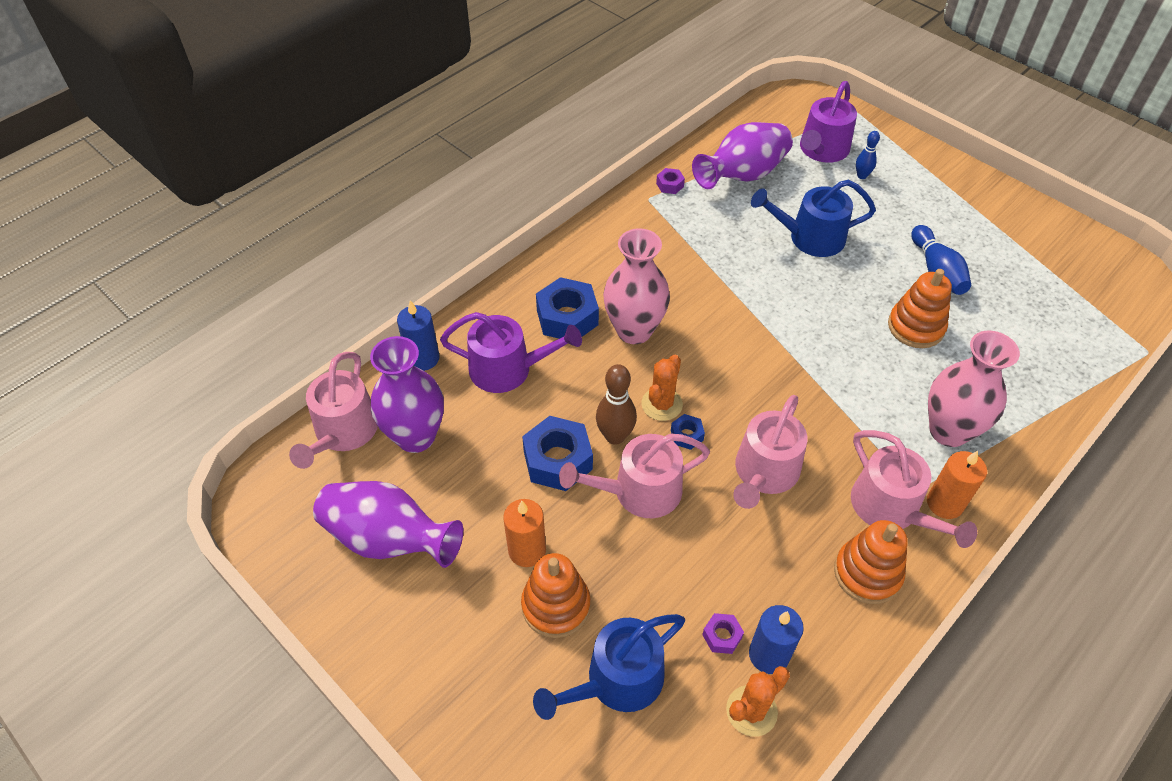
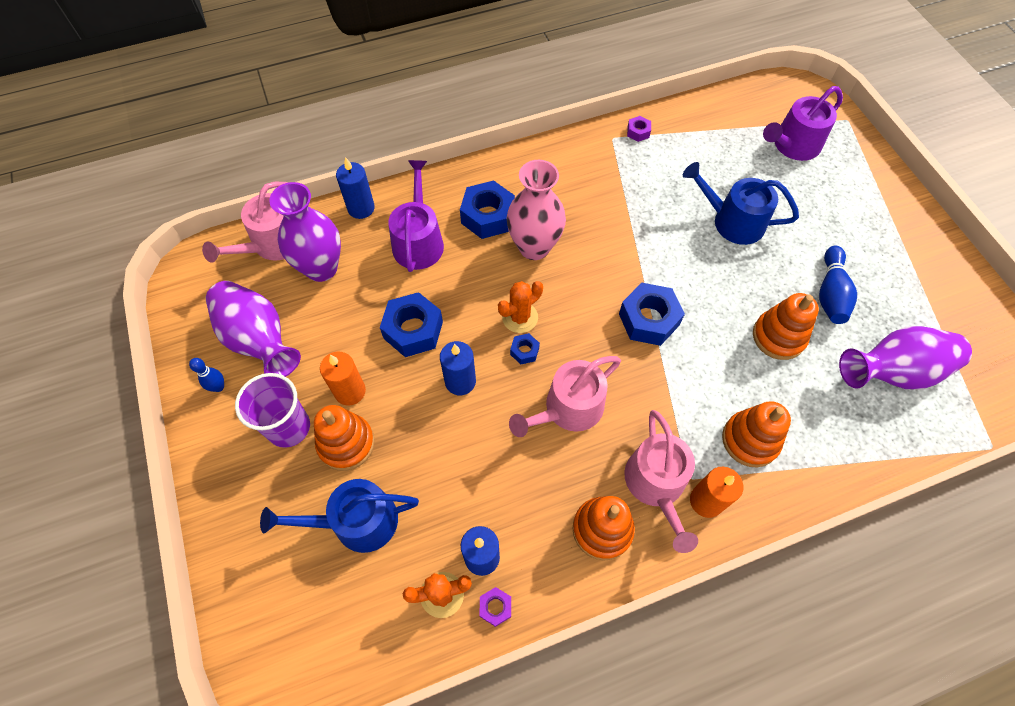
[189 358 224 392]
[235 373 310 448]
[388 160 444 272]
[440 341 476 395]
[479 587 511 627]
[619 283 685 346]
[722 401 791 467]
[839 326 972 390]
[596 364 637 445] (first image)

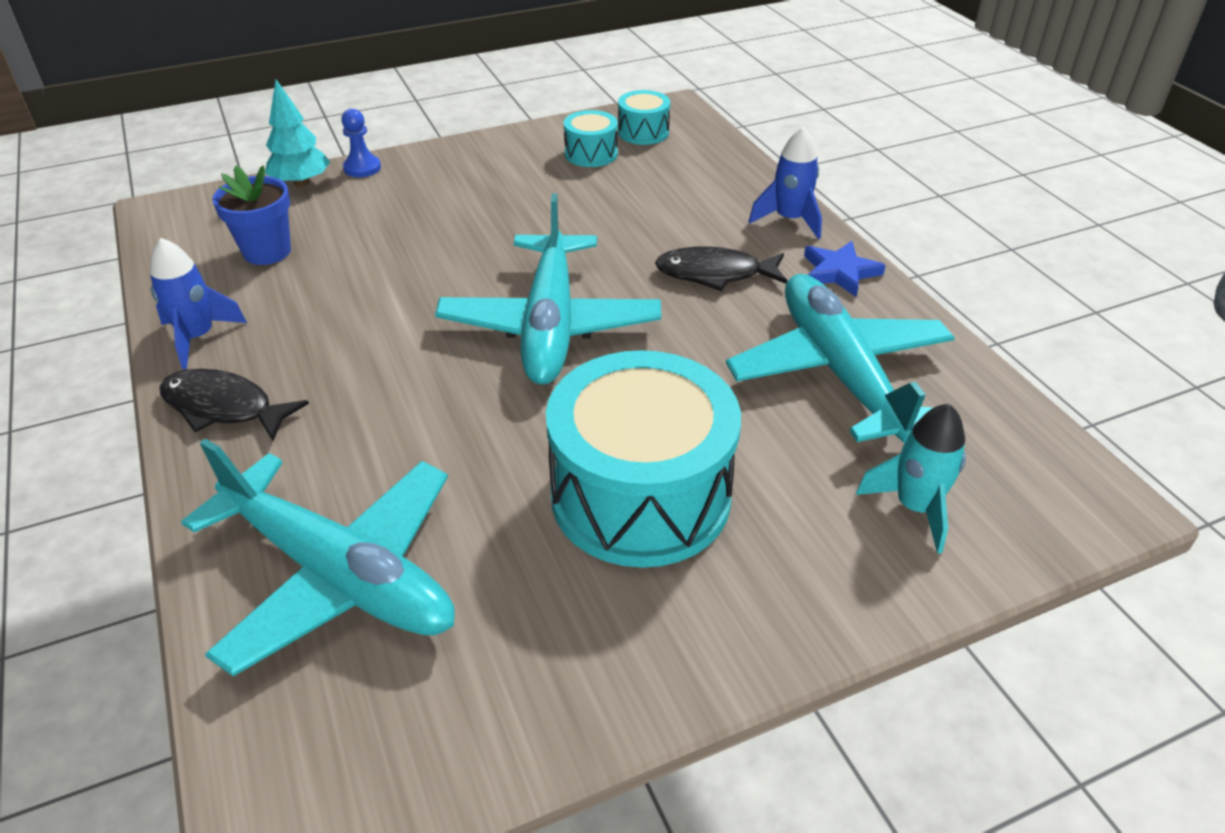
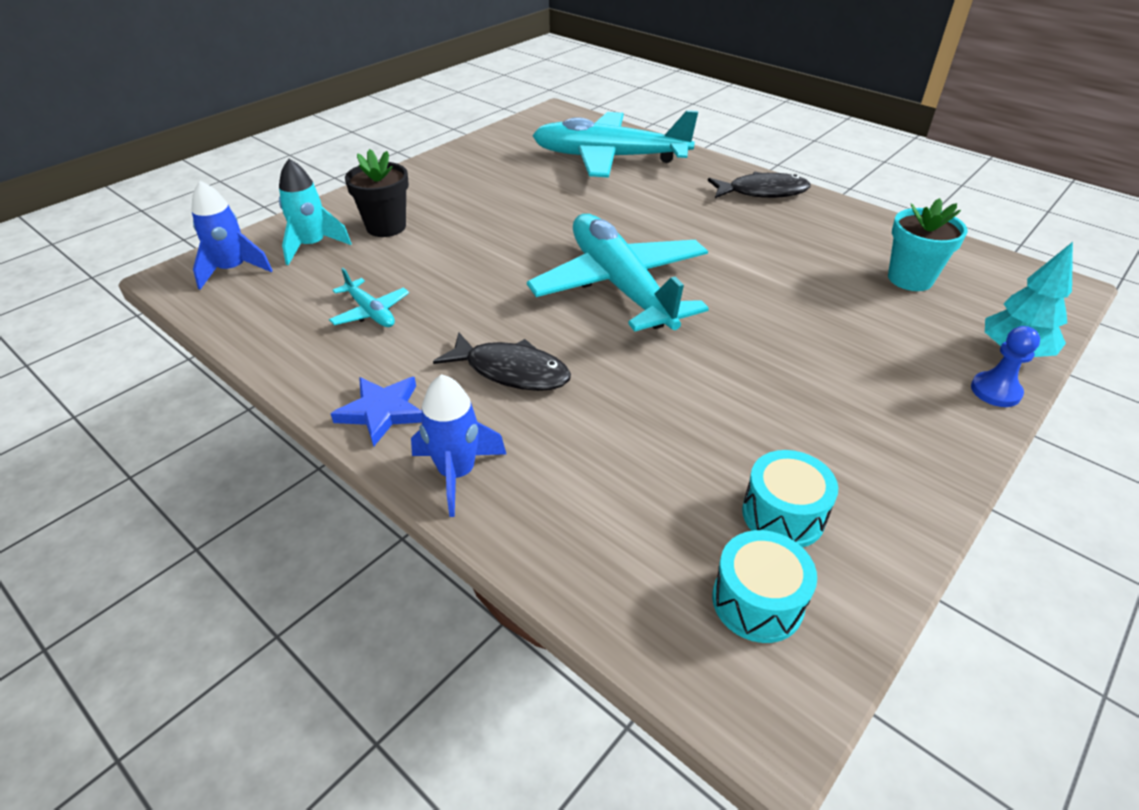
[191 181 273 290]
[329 268 409 327]
[345 149 409 237]
[433 333 571 391]
[888 198 968 291]
[546 350 741 568] (first image)

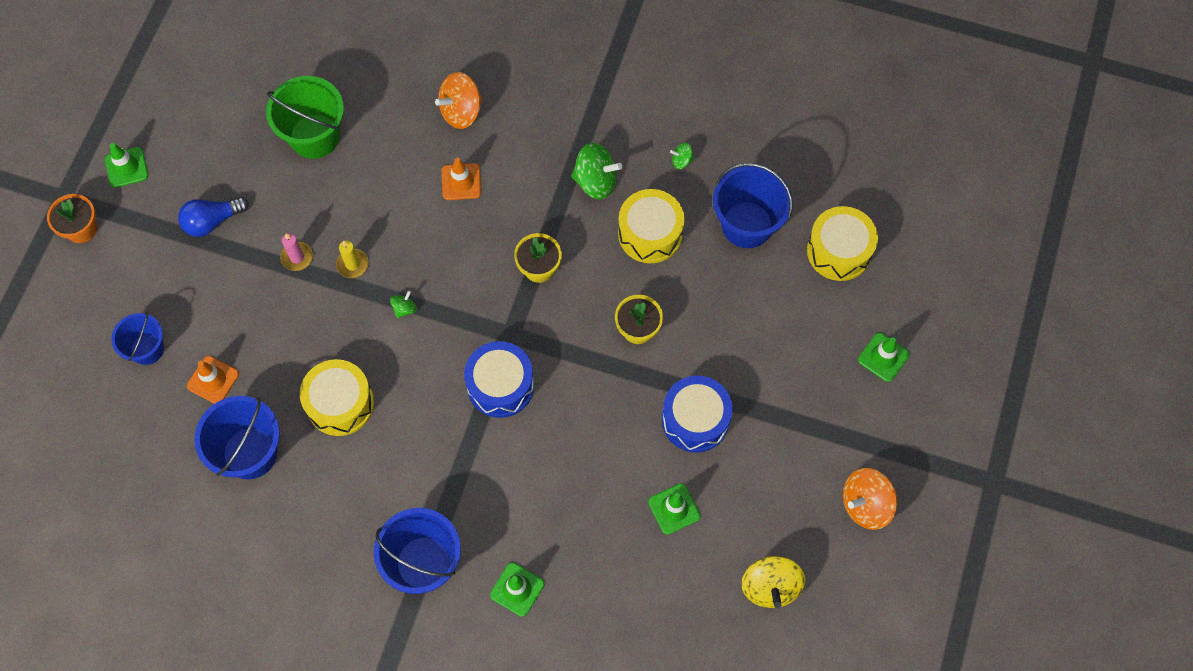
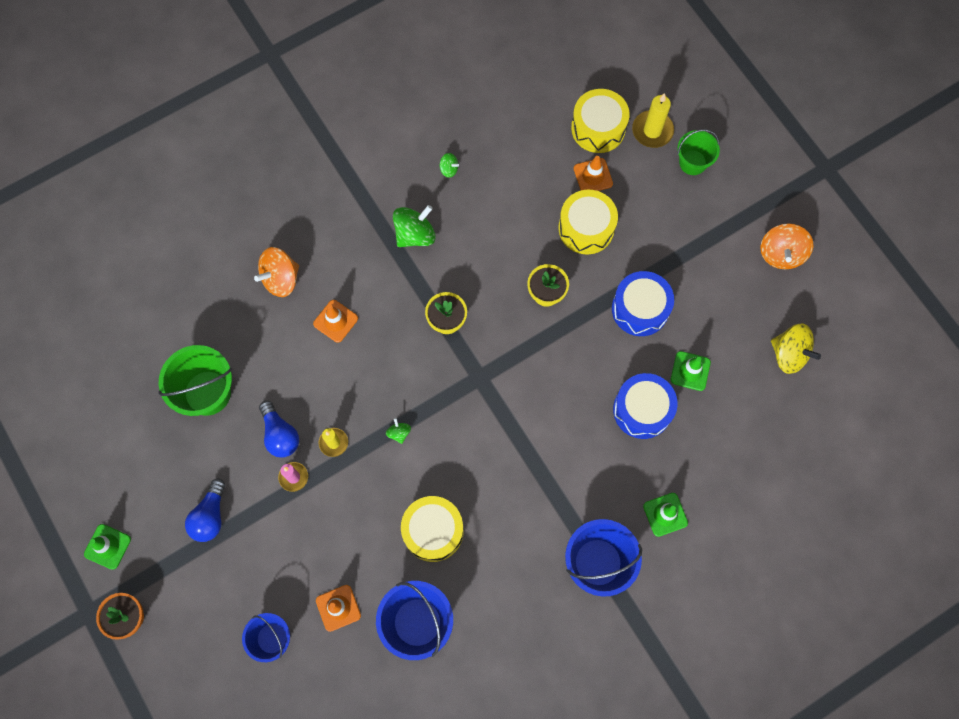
[254 247 299 297]
[259 401 299 458]
[439 153 459 178]
[558 190 618 254]
[574 156 613 191]
[613 373 678 439]
[632 93 674 148]
[678 129 720 175]
[713 163 793 248] (first image)

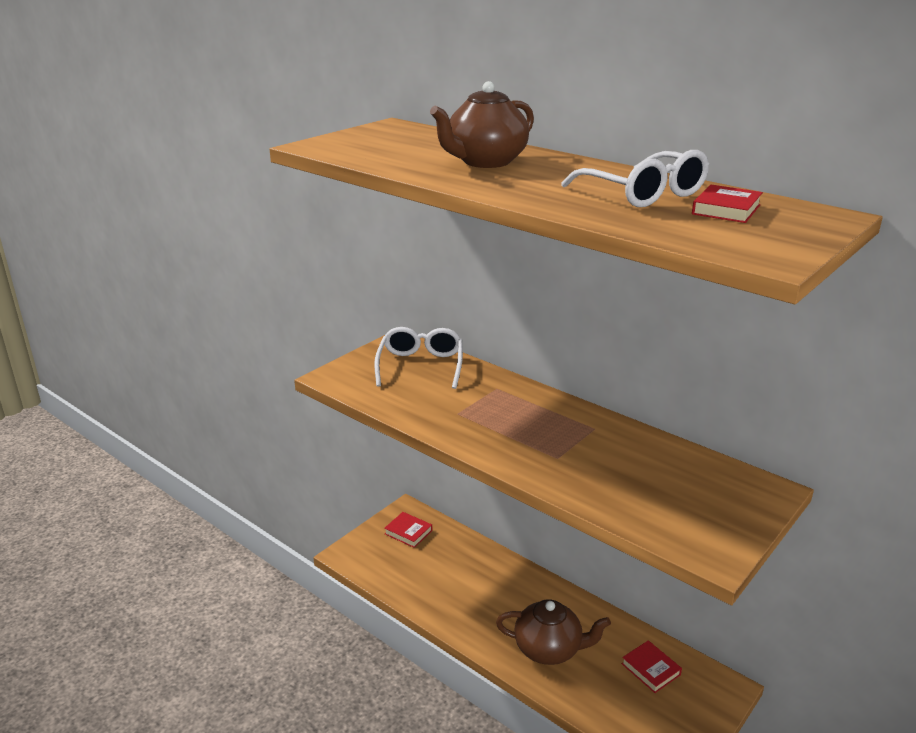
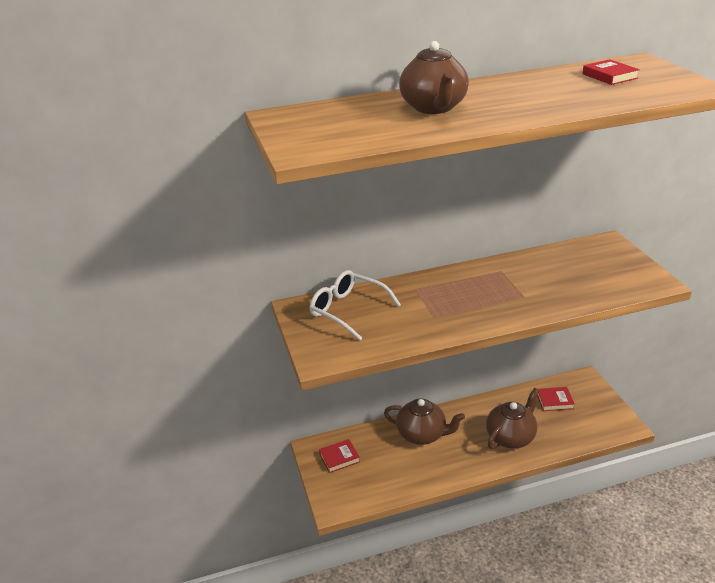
[384 398 465 445]
[561 150 709 207] (first image)

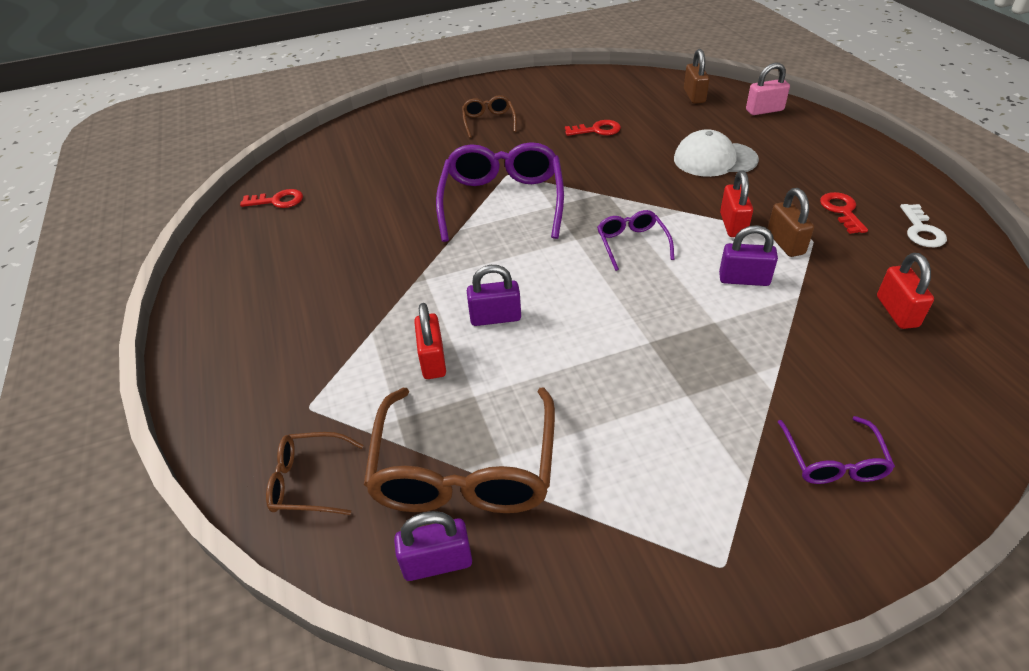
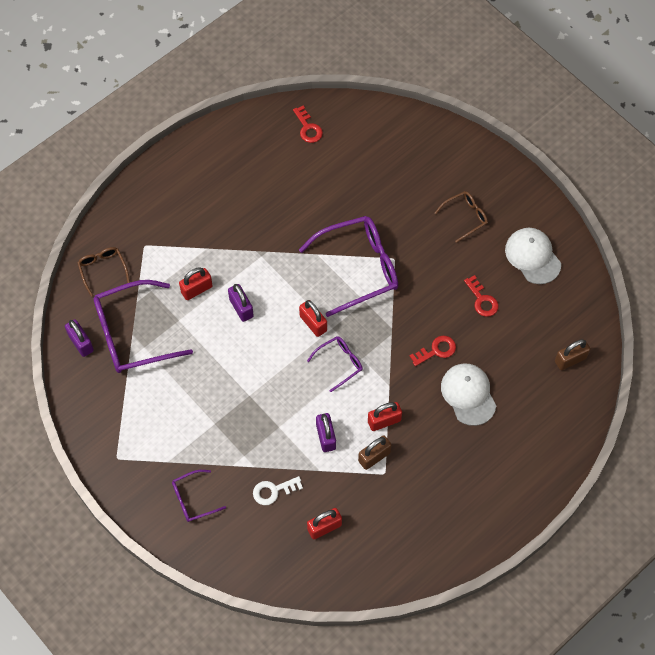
[93 280 193 373]
[253 476 303 505]
[299 300 327 337]
[410 336 456 366]
[505 228 561 284]
[746 62 790 115] (first image)

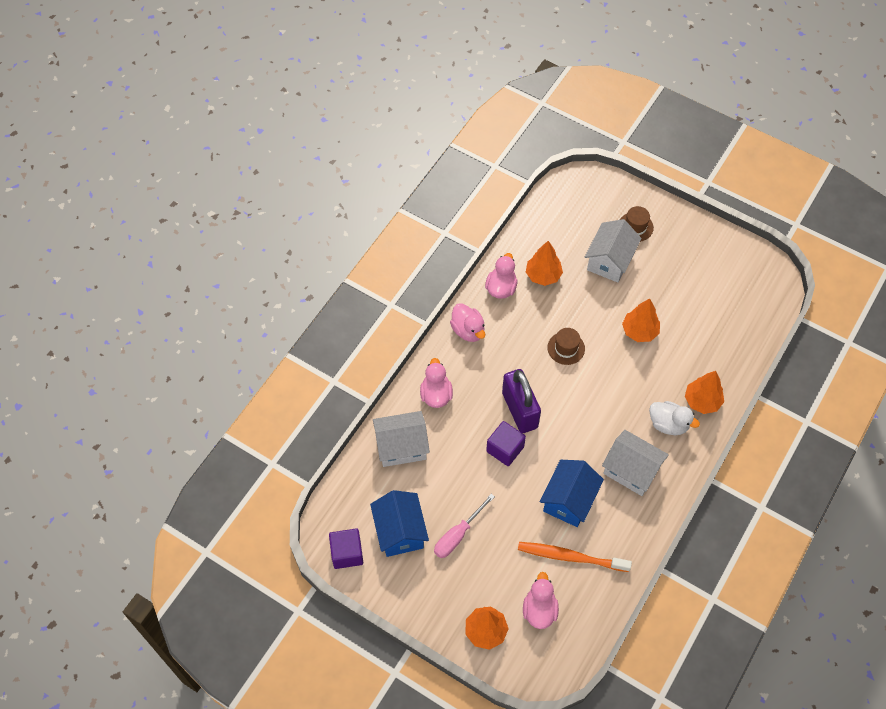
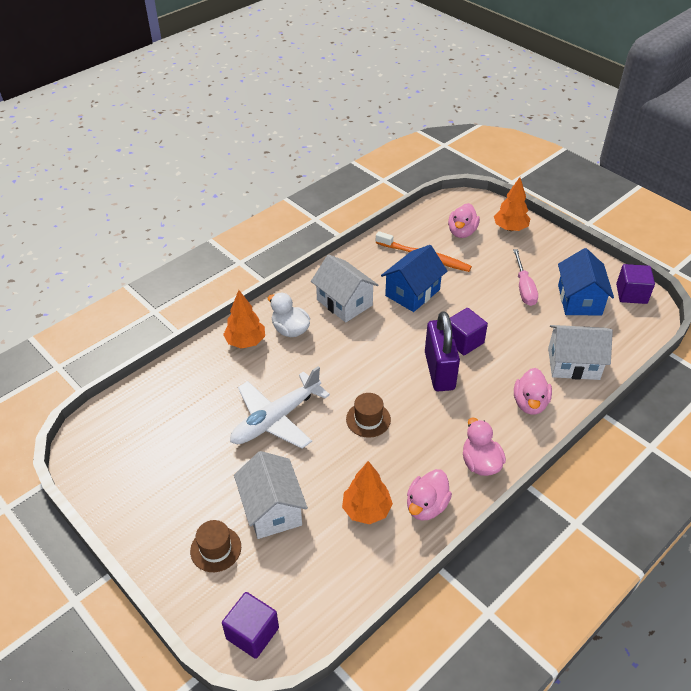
[222 592 279 659]
[230 366 330 449]
[234 451 308 539]
[513 249 538 306]

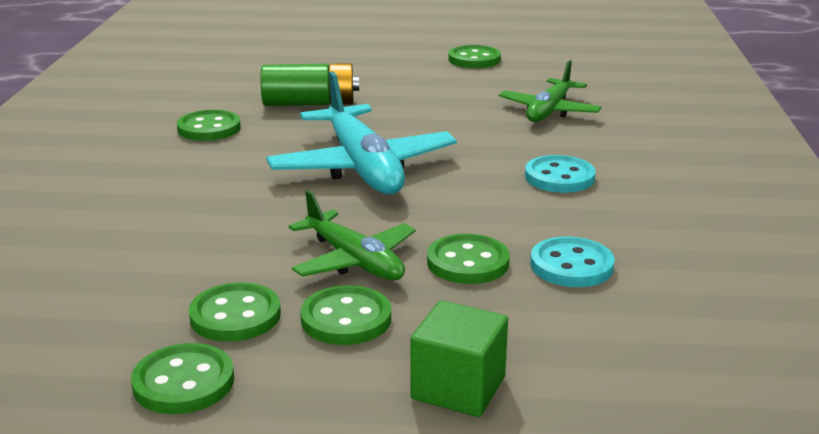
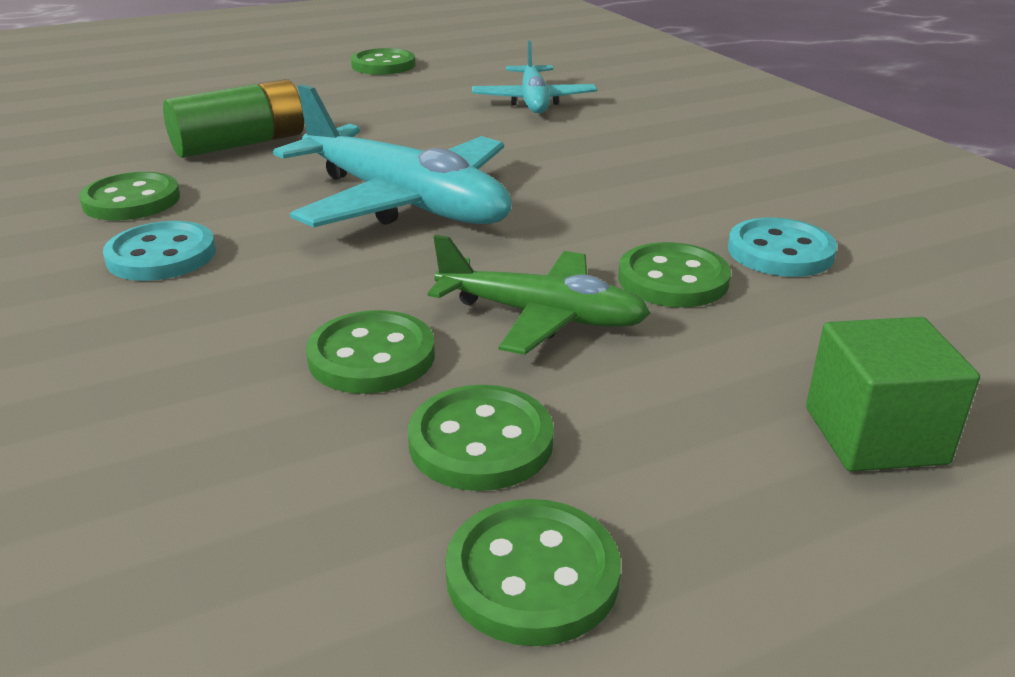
[103 221 216 281]
[306 310 435 394]
[472 40 597 113]

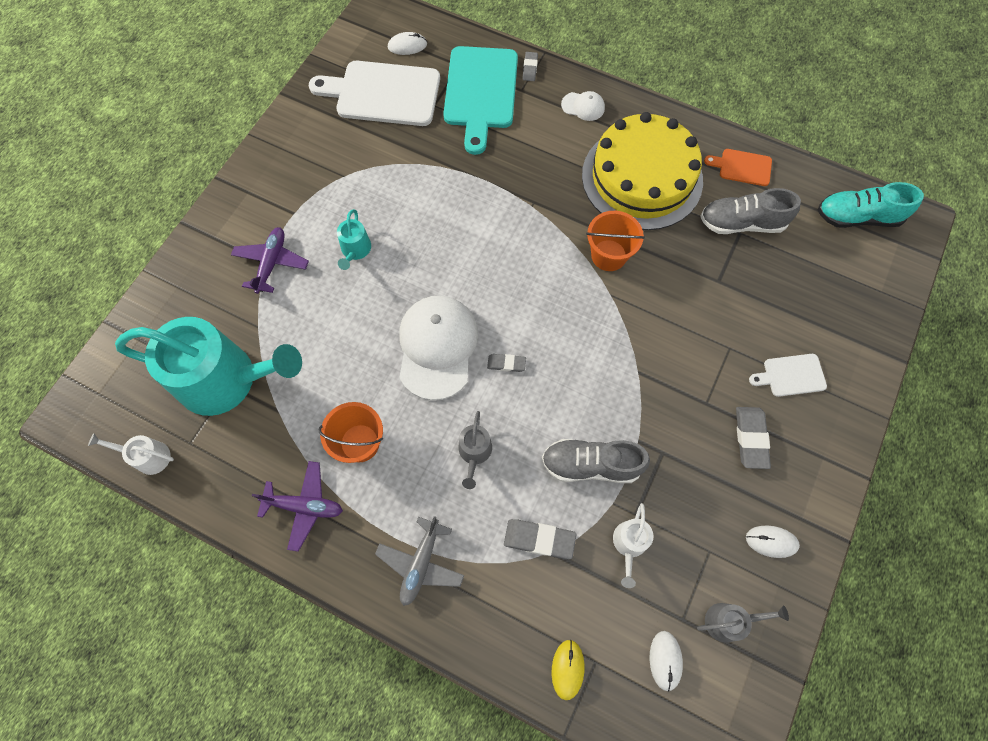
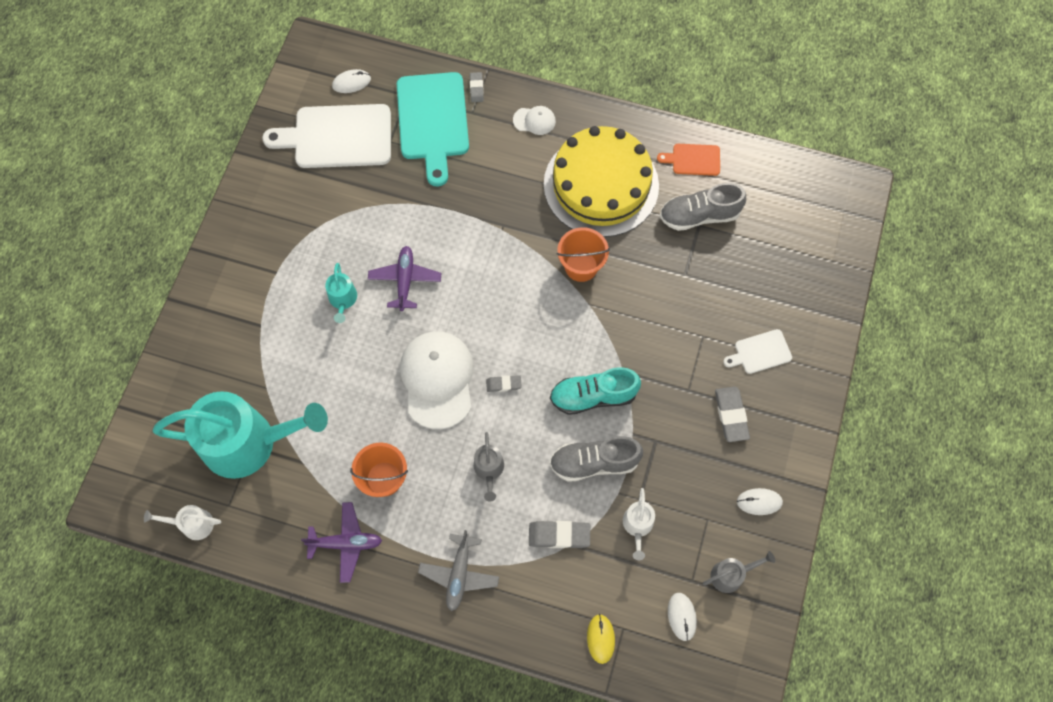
[368 246 441 311]
[550 367 641 415]

